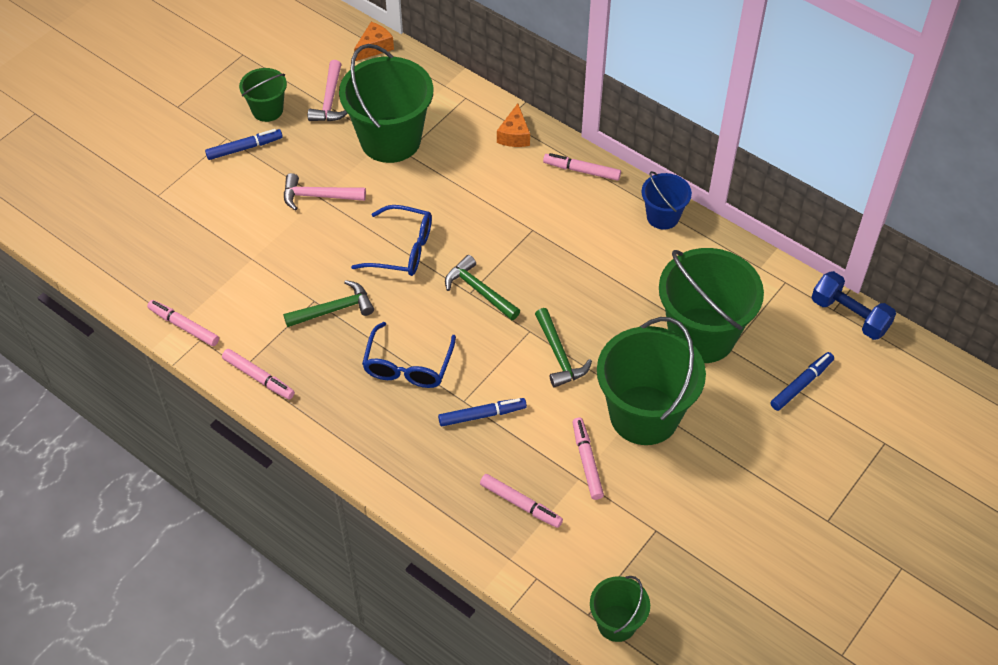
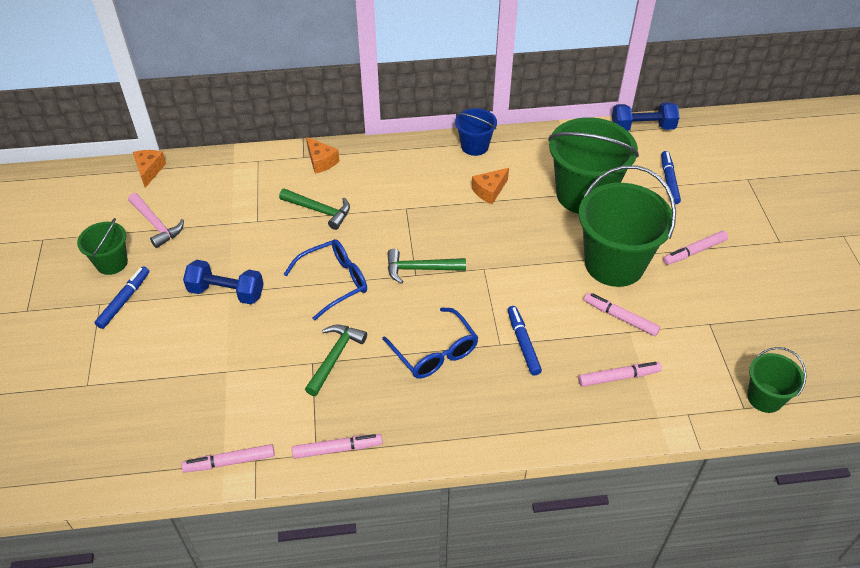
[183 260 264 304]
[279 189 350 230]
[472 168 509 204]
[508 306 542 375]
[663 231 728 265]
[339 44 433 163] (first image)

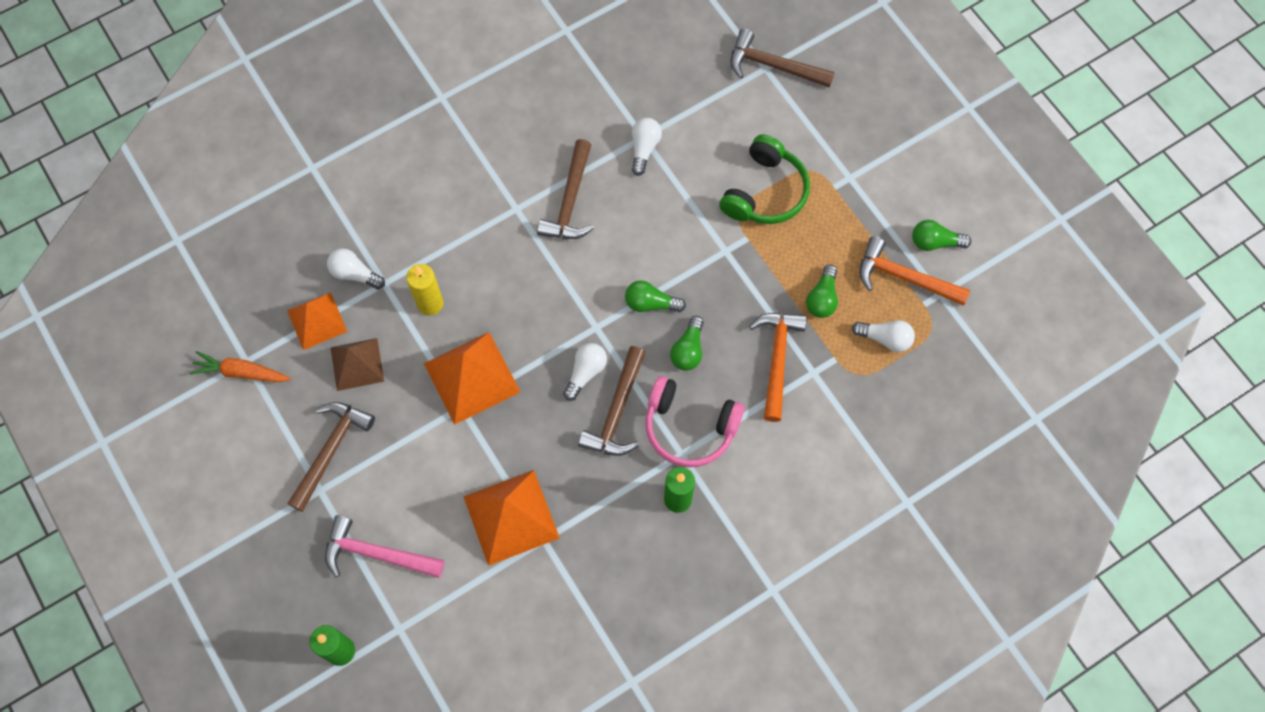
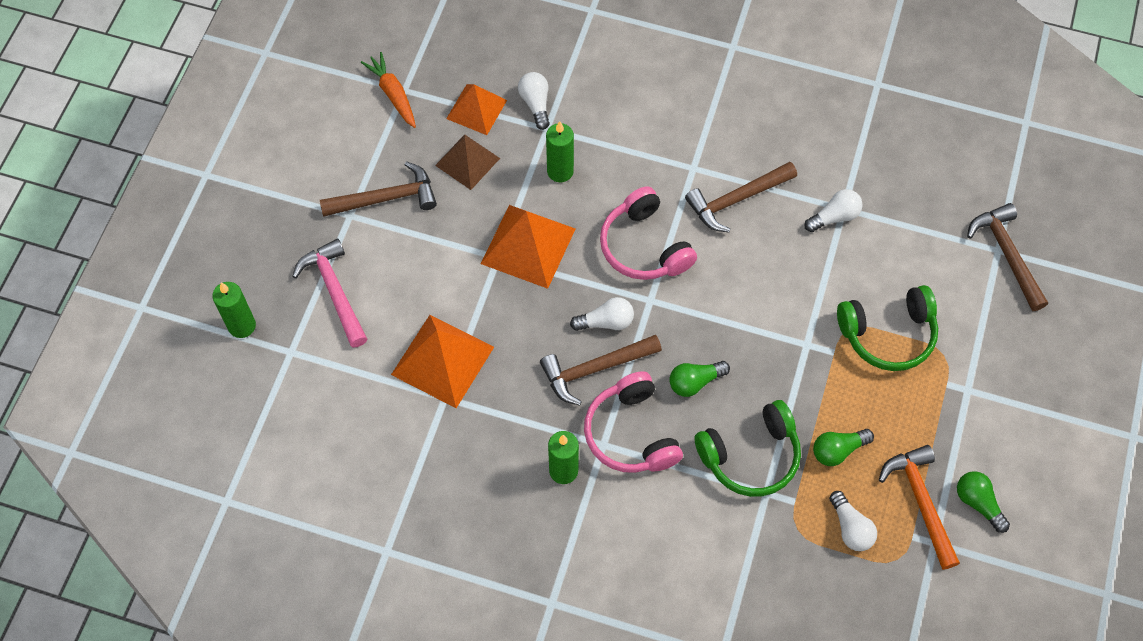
[546 121 574 182]
[600 186 697 280]
[695 400 801 497]
[625 280 686 312] (first image)

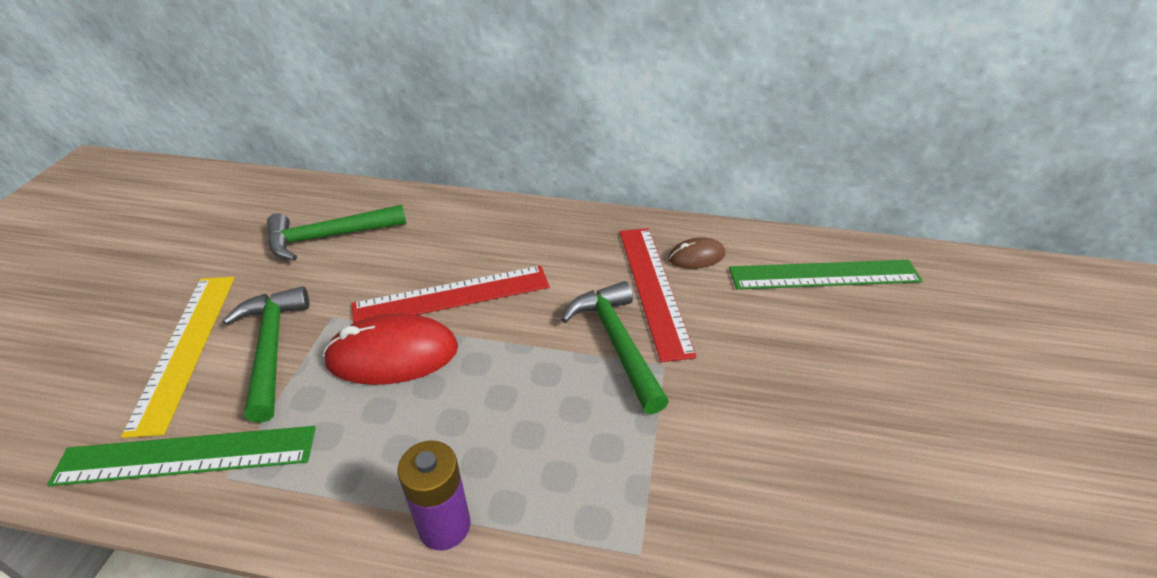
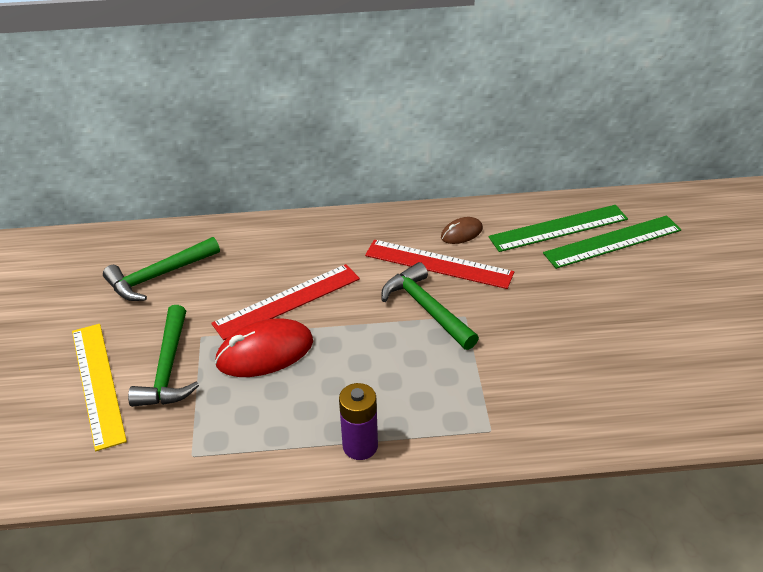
[128 305 199 407]
[365 240 514 289]
[543 215 681 269]

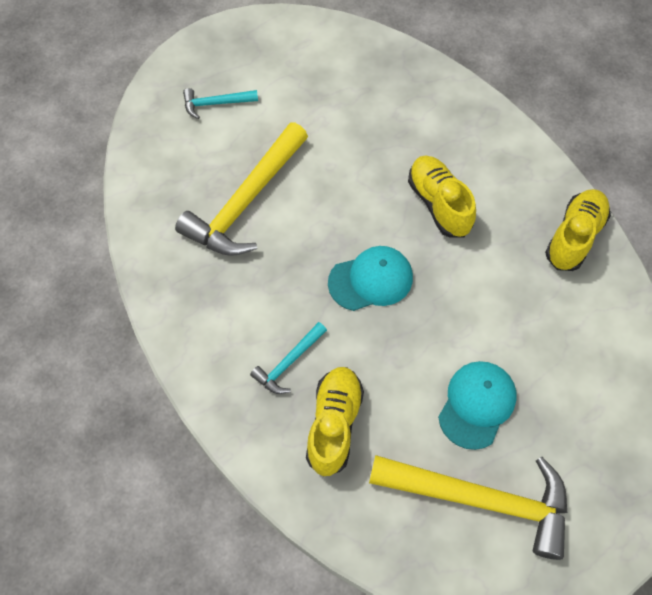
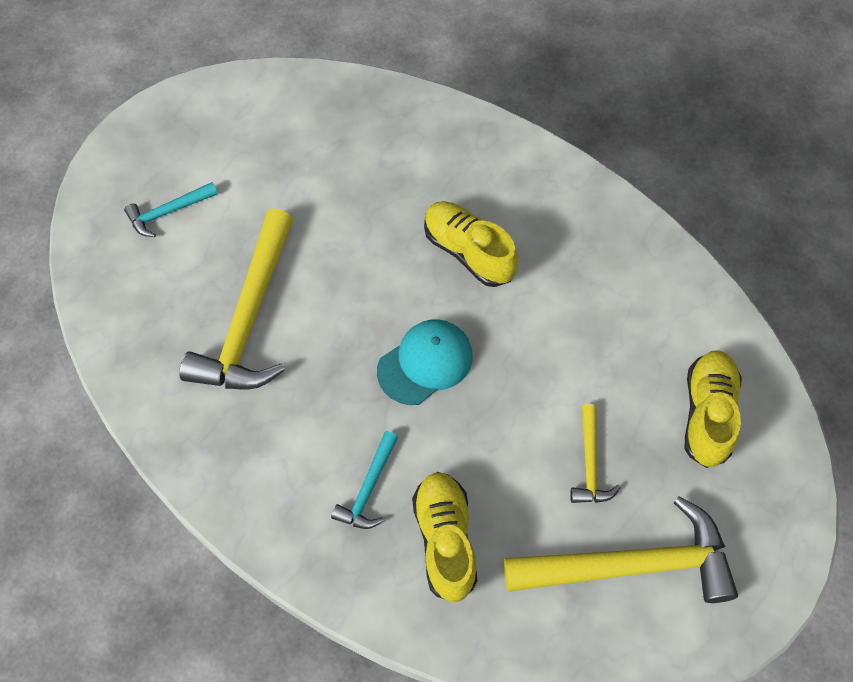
[570 404 621 503]
[685 350 742 468]

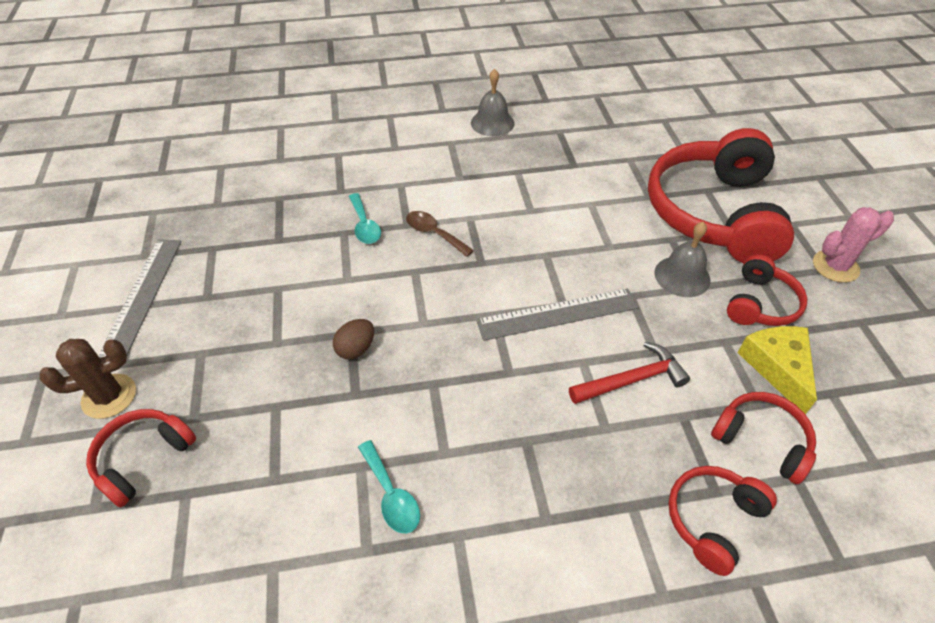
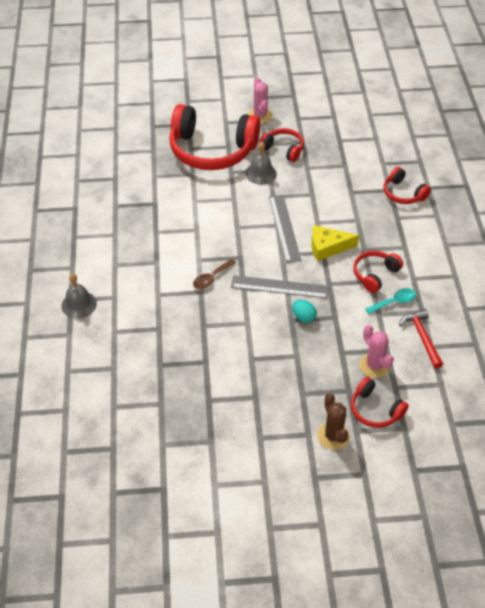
[61 273 97 319]
[231 275 329 299]
[292 300 317 323]
[312 225 359 261]
[353 251 403 293]
[359 325 394 378]
[399 309 443 369]
[349 193 381 244] (first image)

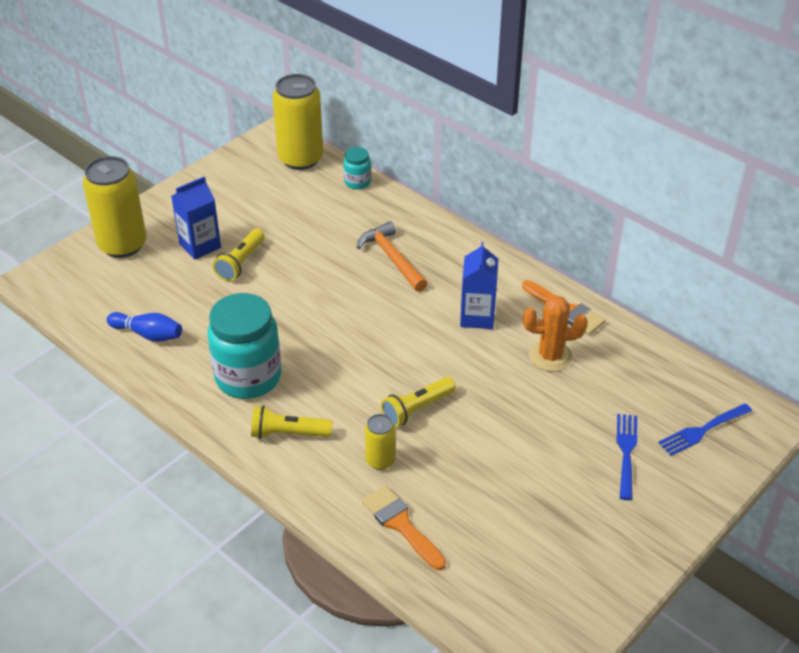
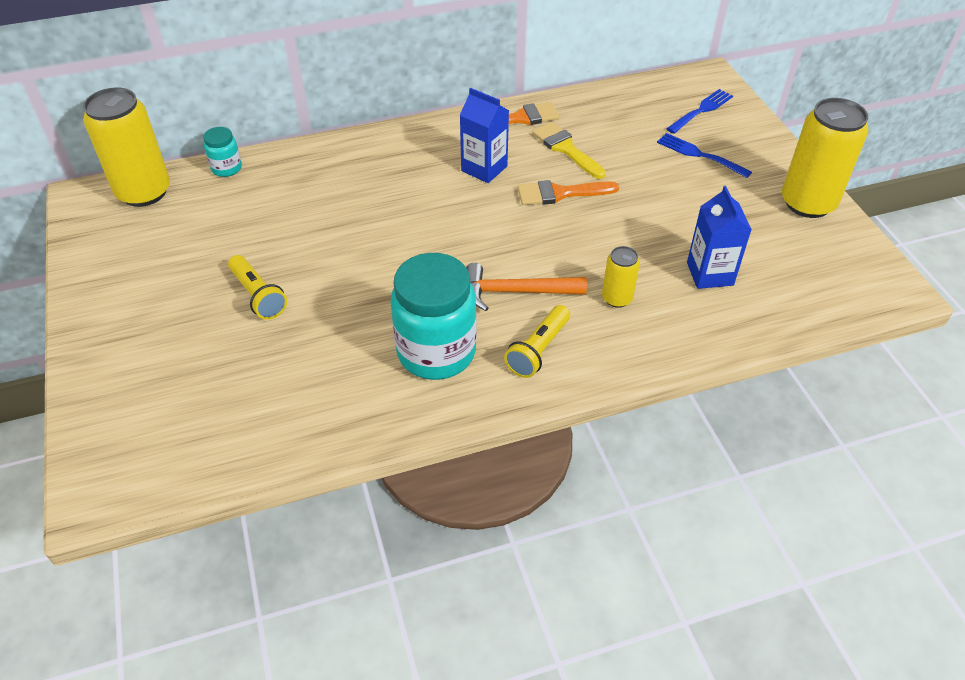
[466 263 587 311]
[518 180 619 205]
[532 122 606 179]
[666 89 733 134]
[687 186 752 289]
[782 98 868 218]
[107 312 182 342] (first image)
[381 377 456 427] (first image)

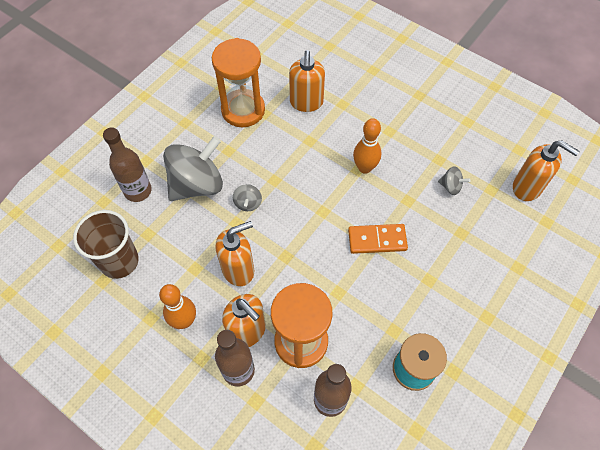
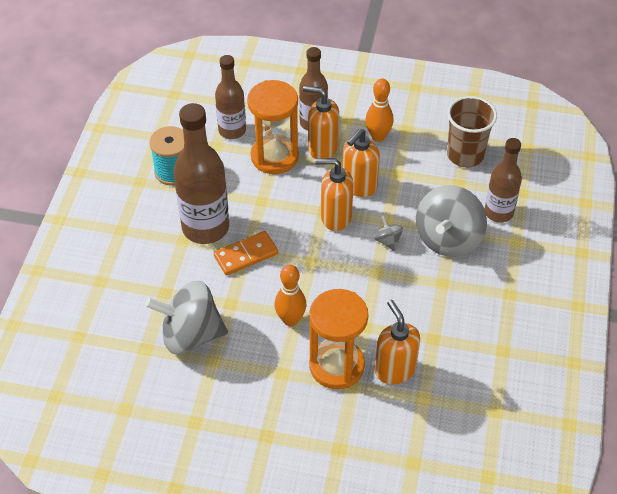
[145 281 228 354]
[174 103 229 244]
[309 289 368 389]
[315 158 353 231]

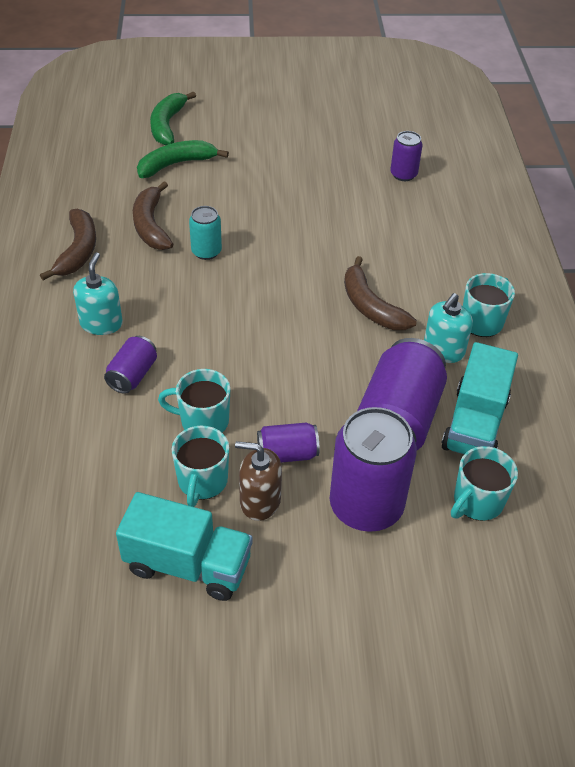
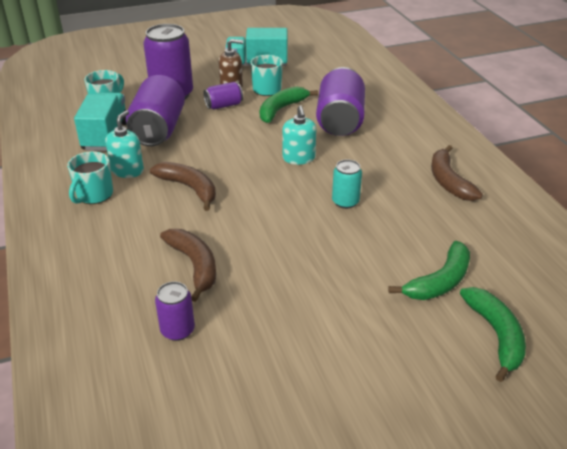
[160 229 216 302]
[260 86 318 123]
[282 105 316 165]
[316 67 365 136]

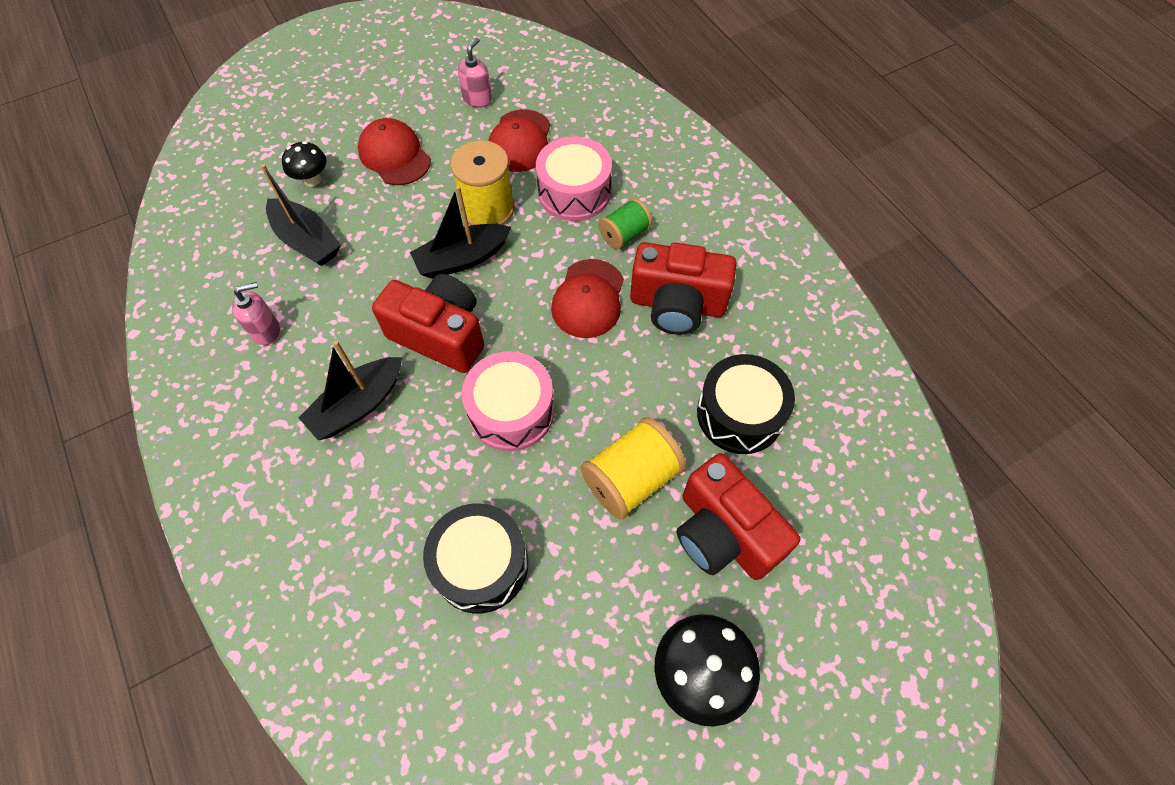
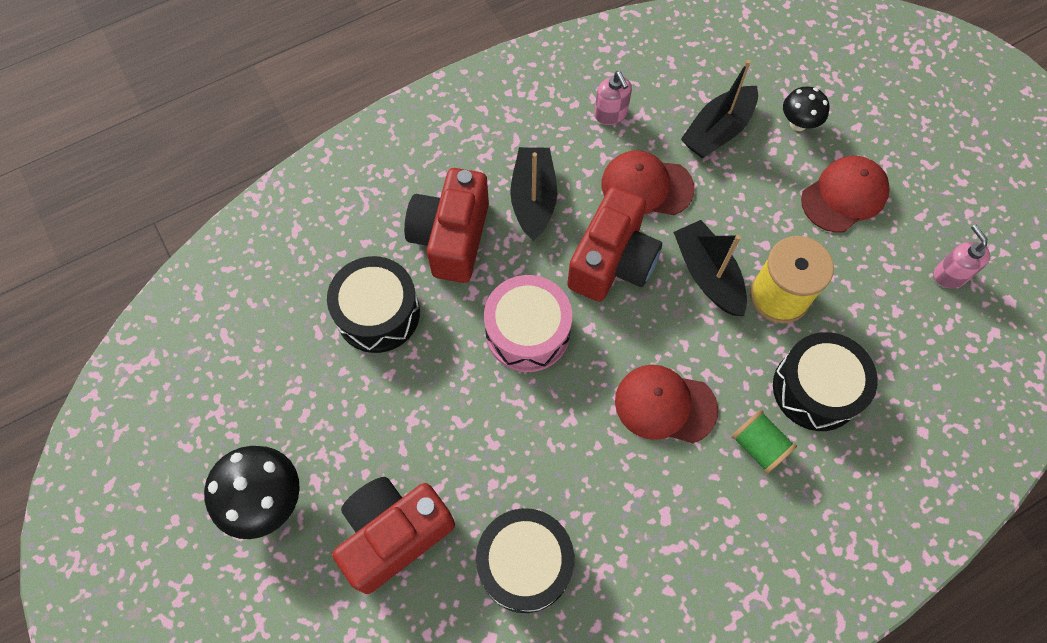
[404 168 489 283]
[510 147 557 241]
[601 151 695 215]
[773 332 878 431]
[934 225 990 288]
[580 417 686 520] (first image)

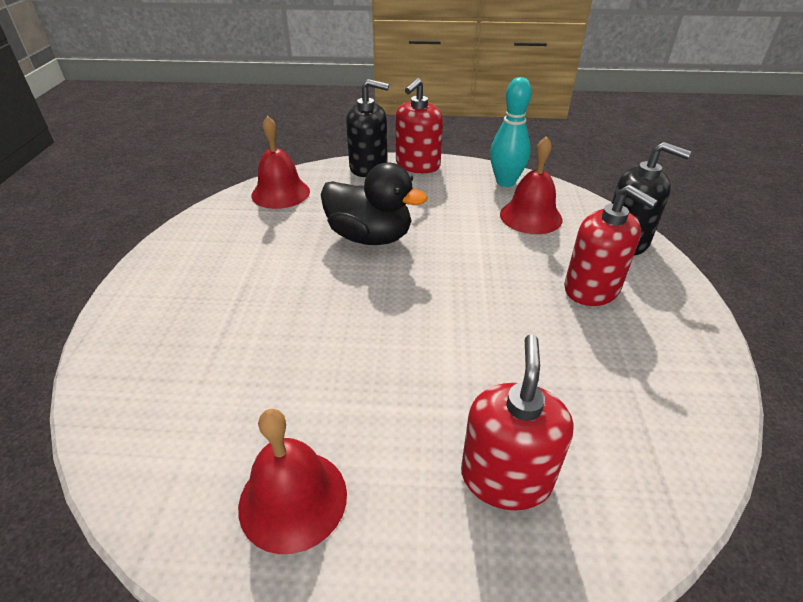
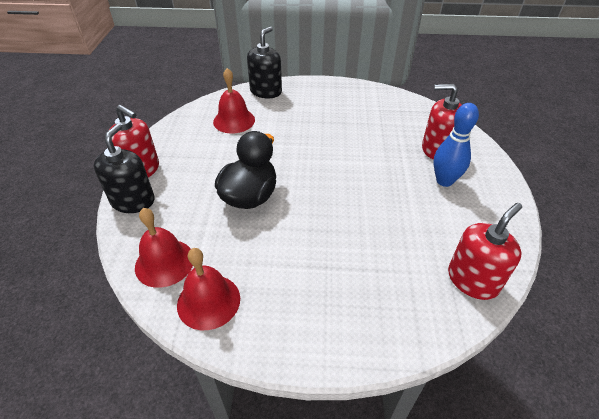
[177 248 240 330]
[433 103 479 187]
[448 203 522 300]
[490 77 532 187] (first image)

